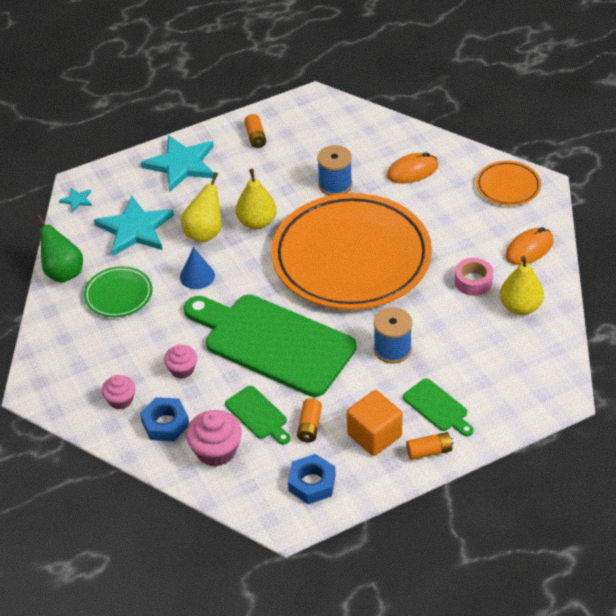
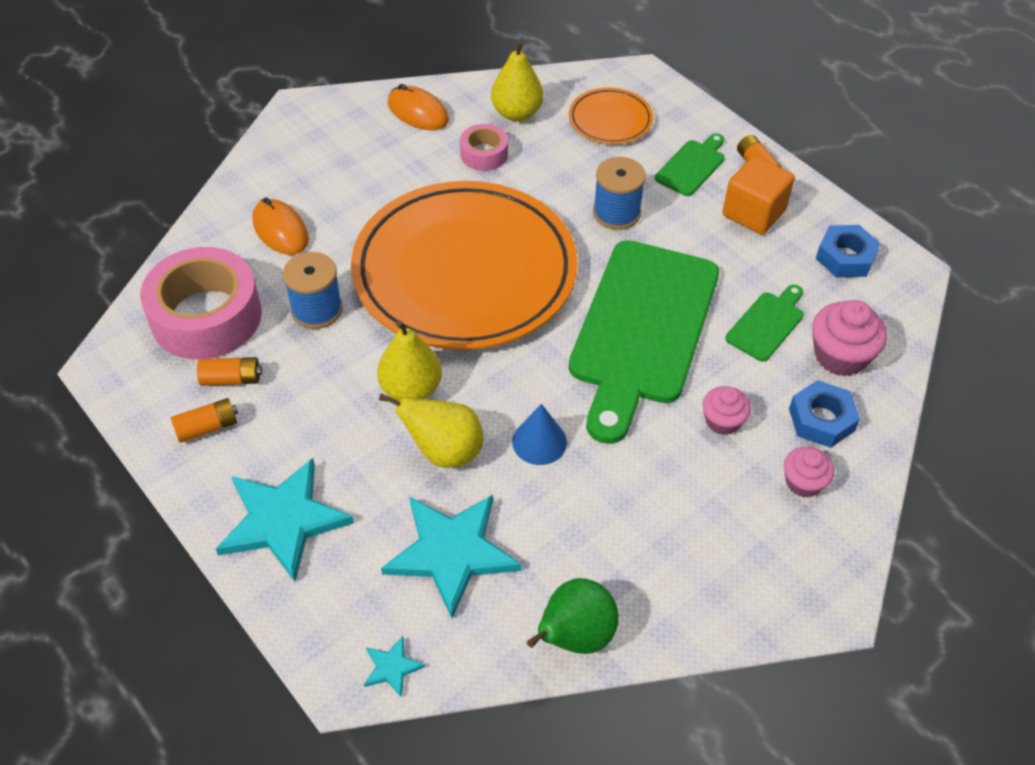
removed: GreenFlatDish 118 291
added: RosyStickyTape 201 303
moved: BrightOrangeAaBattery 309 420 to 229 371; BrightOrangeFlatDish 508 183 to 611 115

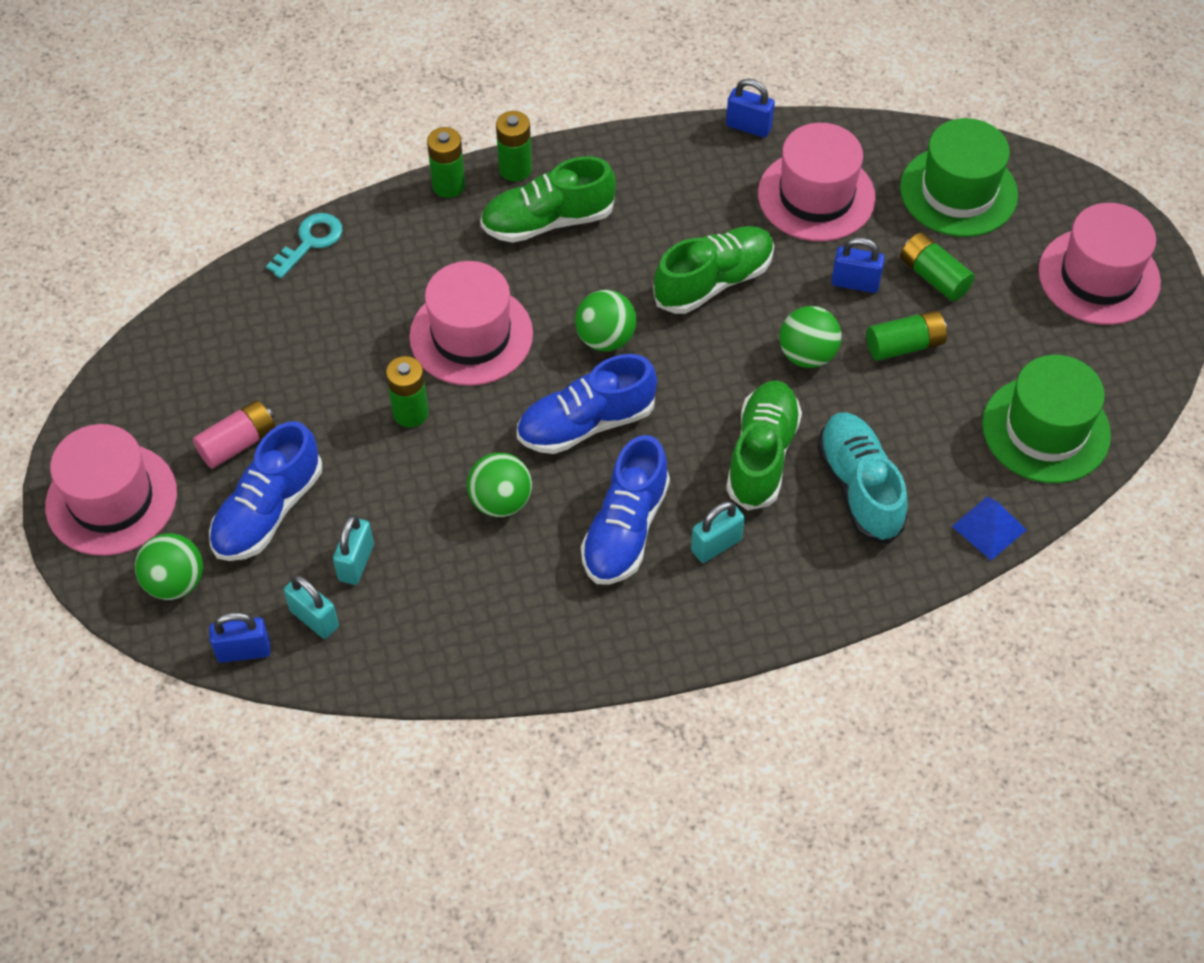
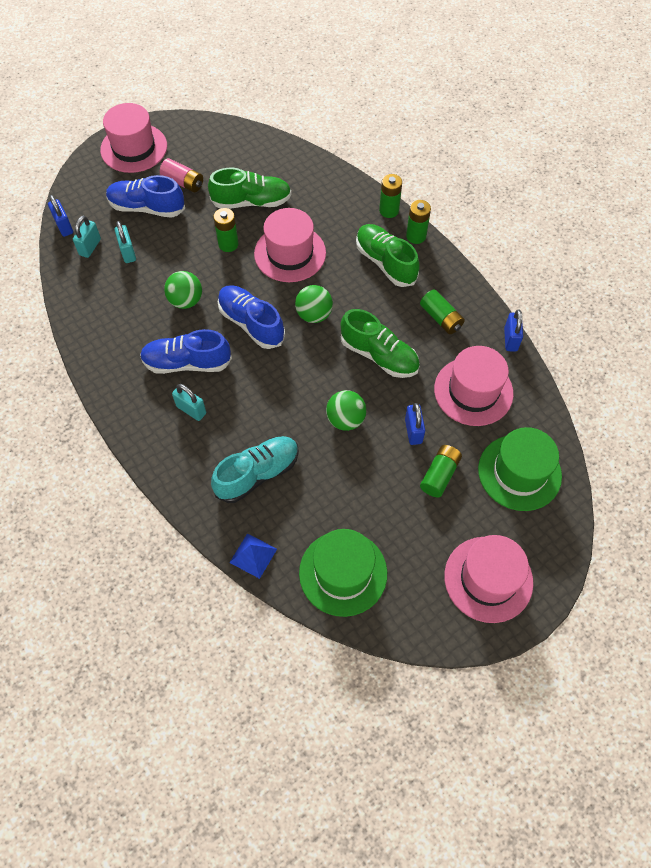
removed: GreenBall 169 566; AquaKey 304 246
moved: GreenSneaker 764 445 to 250 188; GreenAaBattery 906 335 to 442 312
turned: AquaLock 353 550 = 125 242 75 degrees clockwise

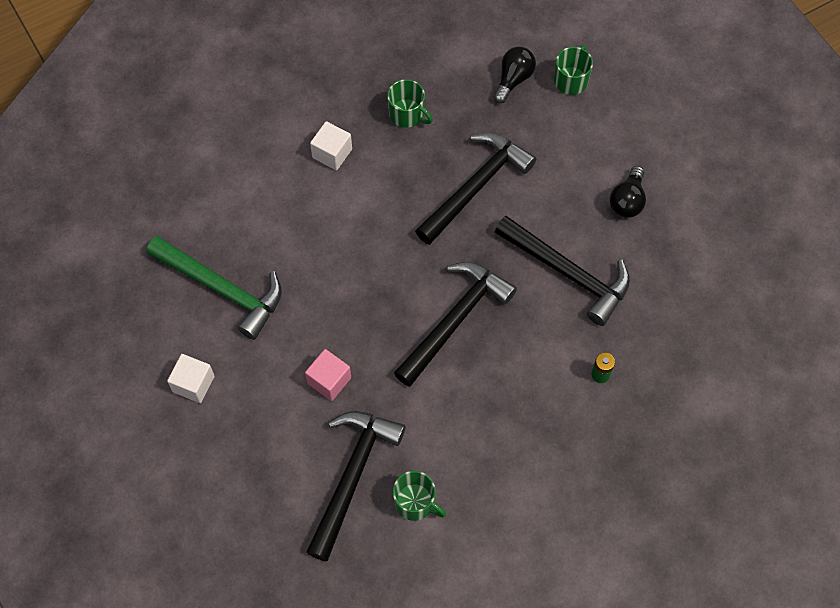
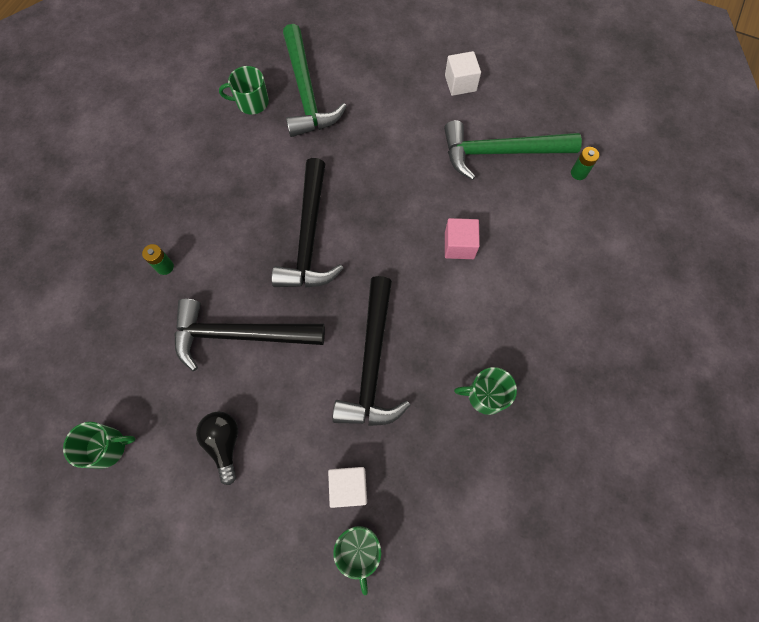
removed: EbonyBulb 515 74
added: GreenMug 99 445; GreenAaBattery 585 163
moved: RosyCube 328 375 to 462 238; PureWhiteCube 331 145 to 347 487
recoloured: EbonyCarpenter'sHammer 356 486 to GreenCarpenter'sHammer 314 80

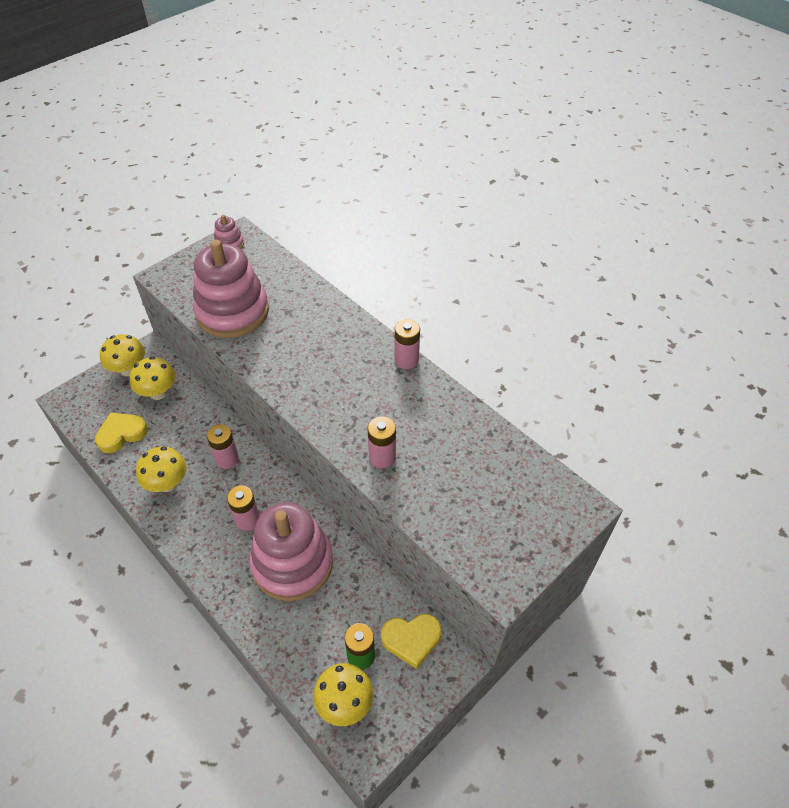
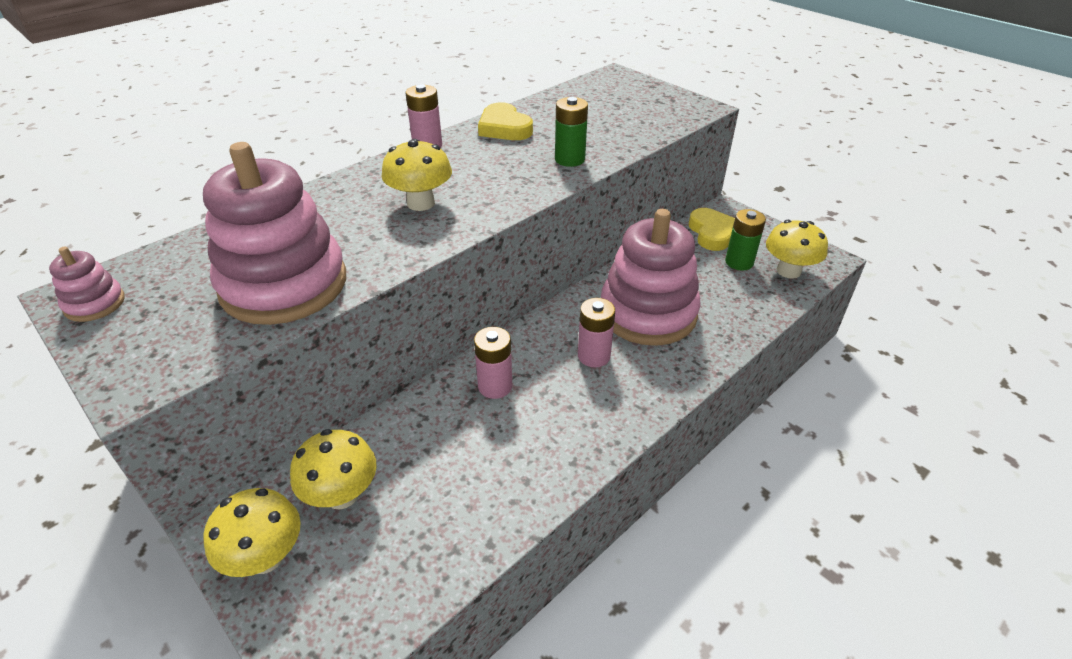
moved: GoldenLoveHeart 121 433 to 505 121; GoldenFungus 161 469 to 416 175
recoloured: RosyAaBattery 382 442 to GreenAaBattery 571 132

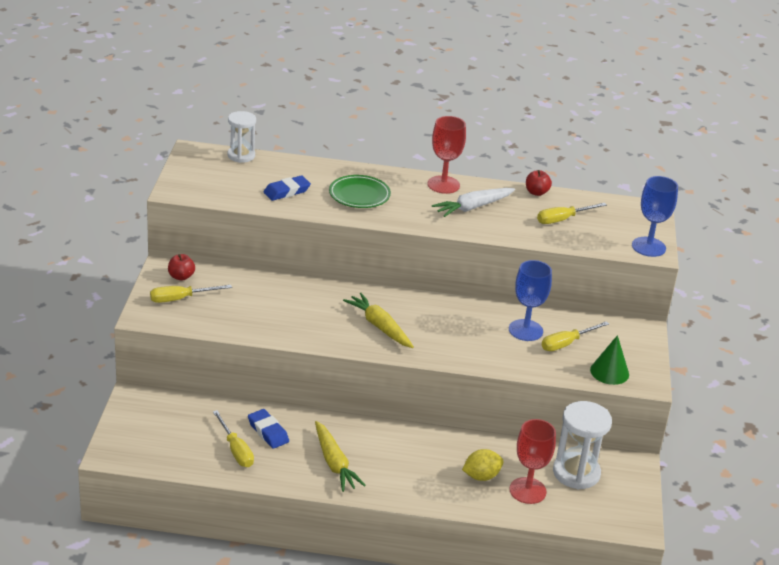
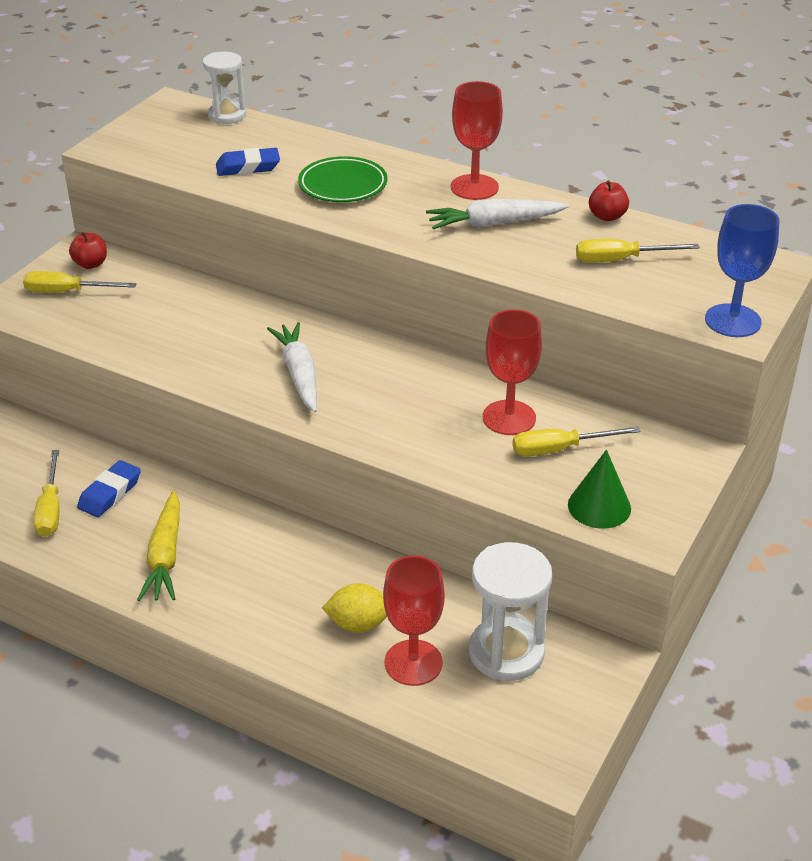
recoloured: GoldenRootVegetable 378 320 to PureWhiteRootVegetable 292 367; RoyalBlueWineGlass 530 300 to CrimsonWineGlass 512 372
turned: RoyalBluePencilEraser 268 429 = 109 488 45 degrees clockwise

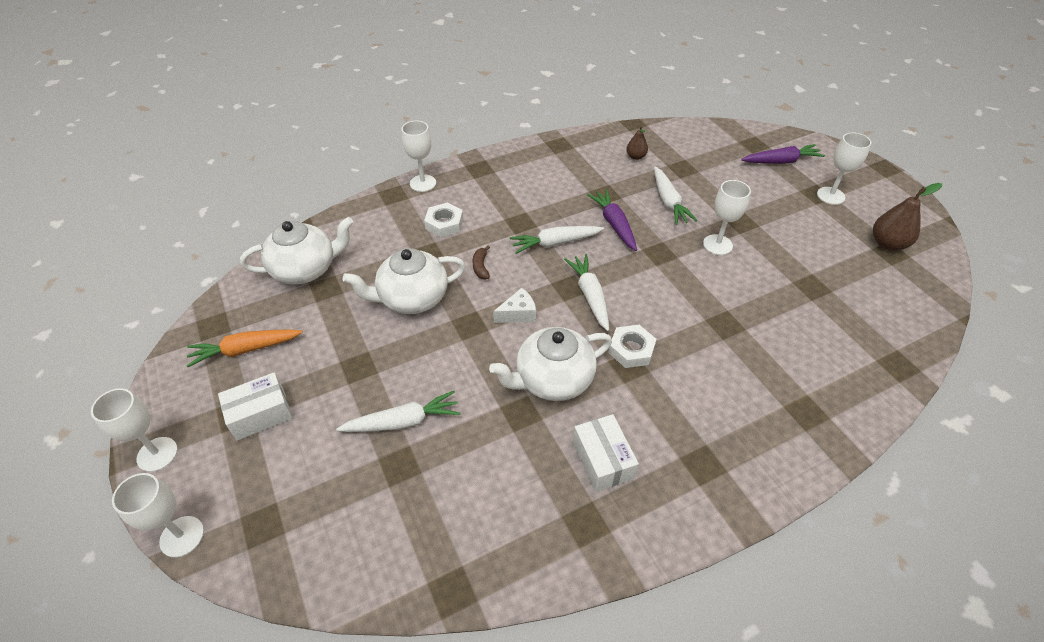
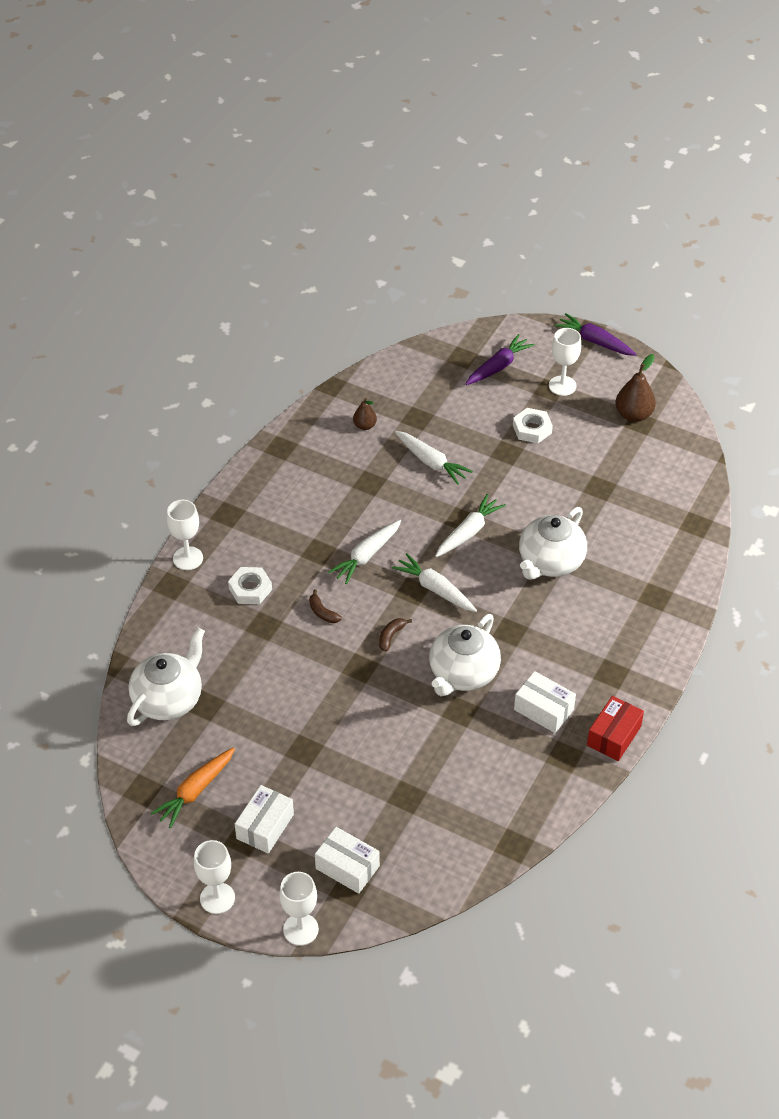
removed: PureWhiteWineGlass 727 217
added: PureWhiteParcel 347 860; CrimsonParcel 615 728
moved: PureWhiteRootVegetable 398 411 to 470 525; PureWhiteTeaPot 404 281 to 553 543; VioletRootVegetable 612 220 to 596 334; PureWhiteNut 632 346 to 533 425
replaced: PureWhiteCheese 514 305 to BrownBananaFruit 395 635

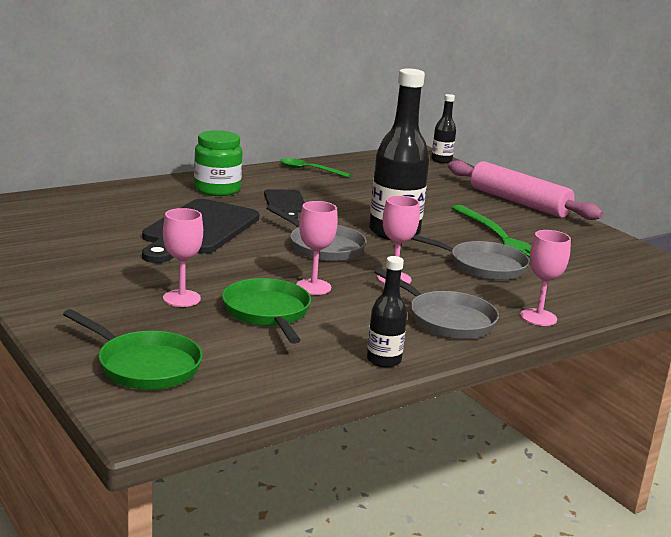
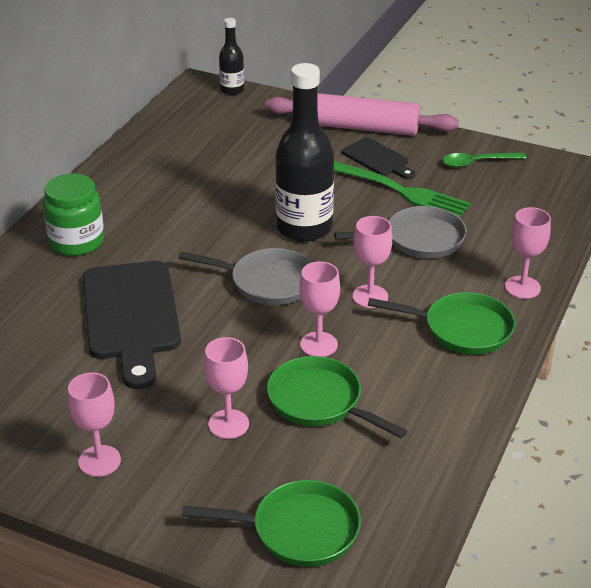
removed: EbonyBottle 387 312
added: RosyWineGlass 94 424
moved: EbonyBreadBoard 284 204 to 378 158; GreenTeaspoon 315 168 to 484 160
recoloured: AshGreySkillet 436 303 to GreenSkillet 441 323

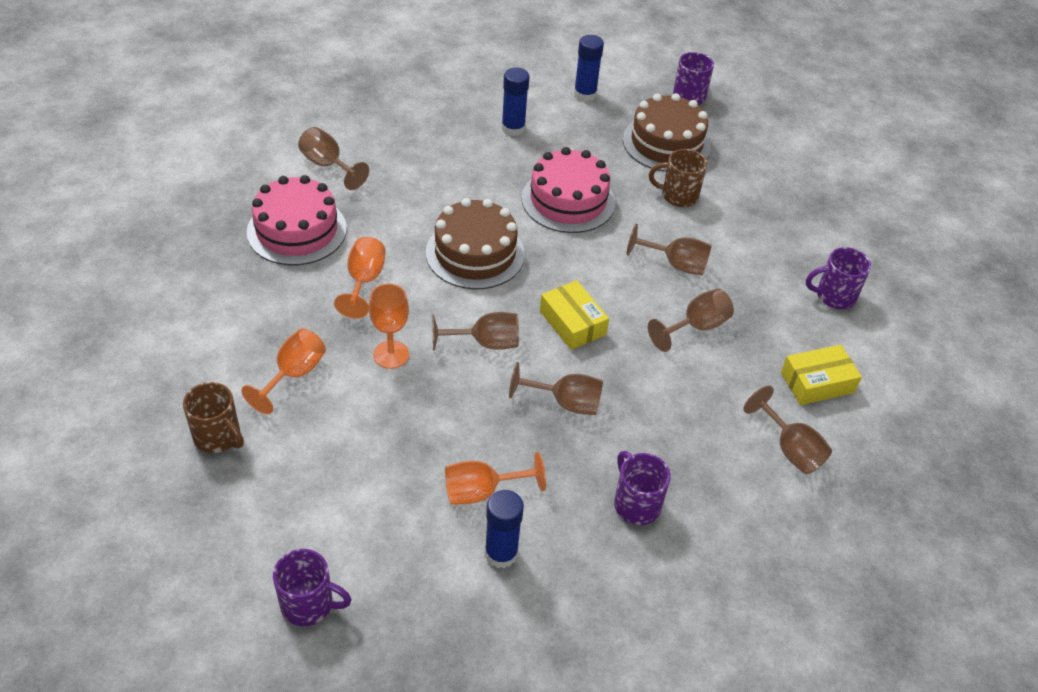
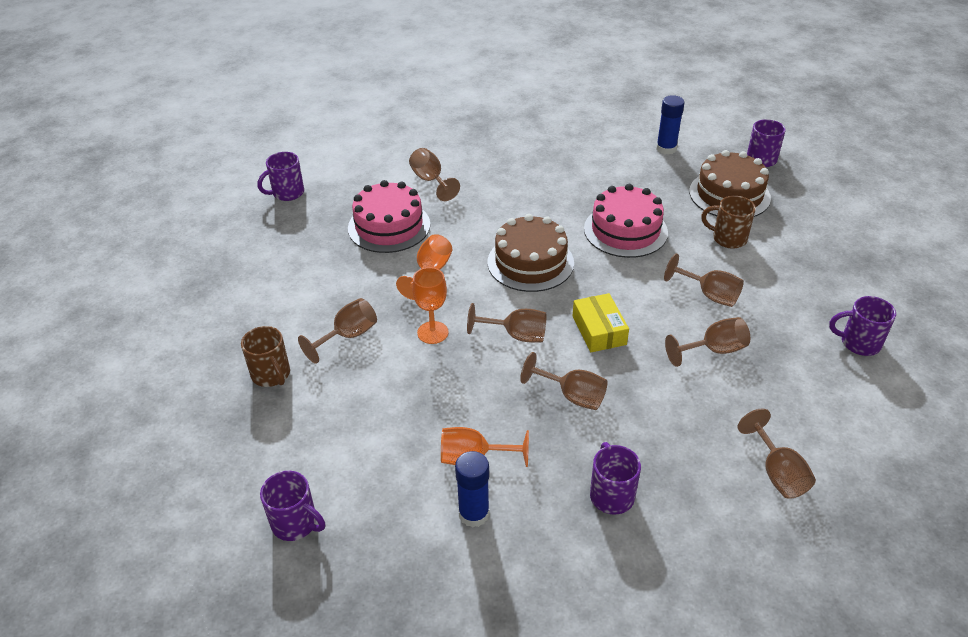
removed: RoyalBlueGlueStick 515 101; GoldenParcel 821 375
added: VioletMug 280 176
recoloured: BrightOrangeWineGlass 283 371 to BrownWineGlass 337 331

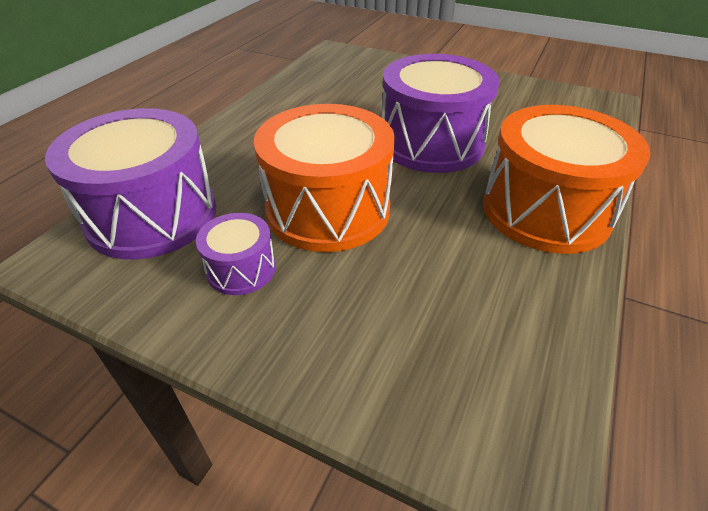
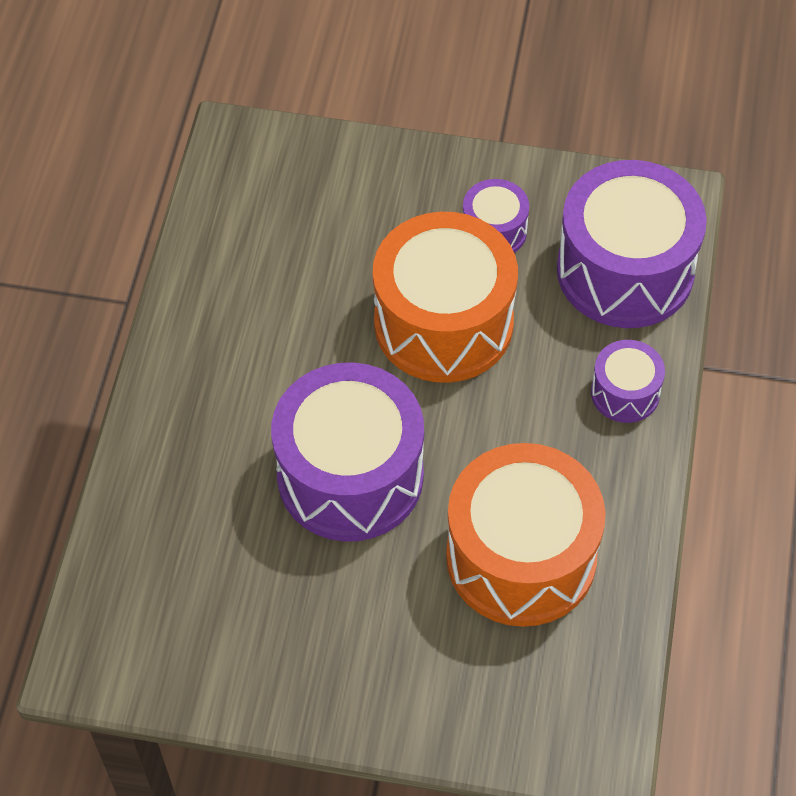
added: VioletDrum 628 381
moved: BrightOrangeDrum 566 179 to 526 535

